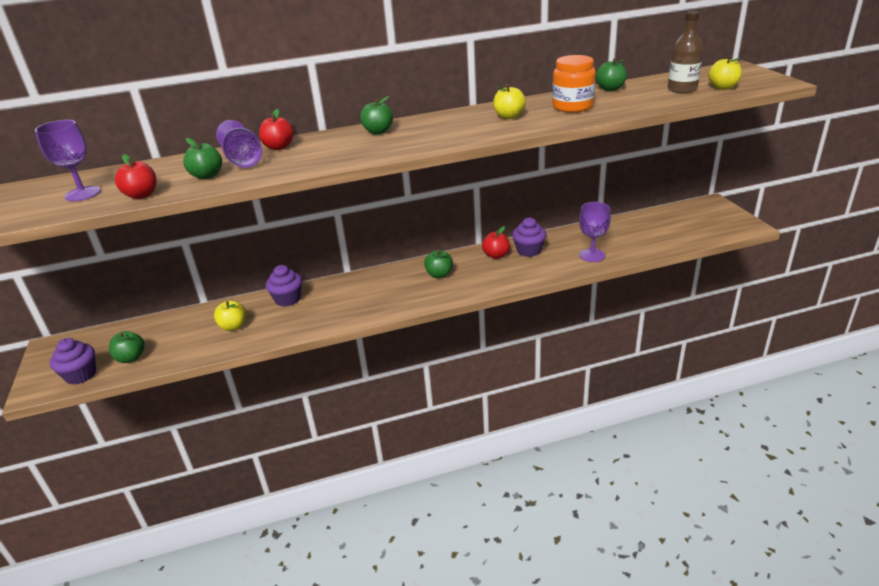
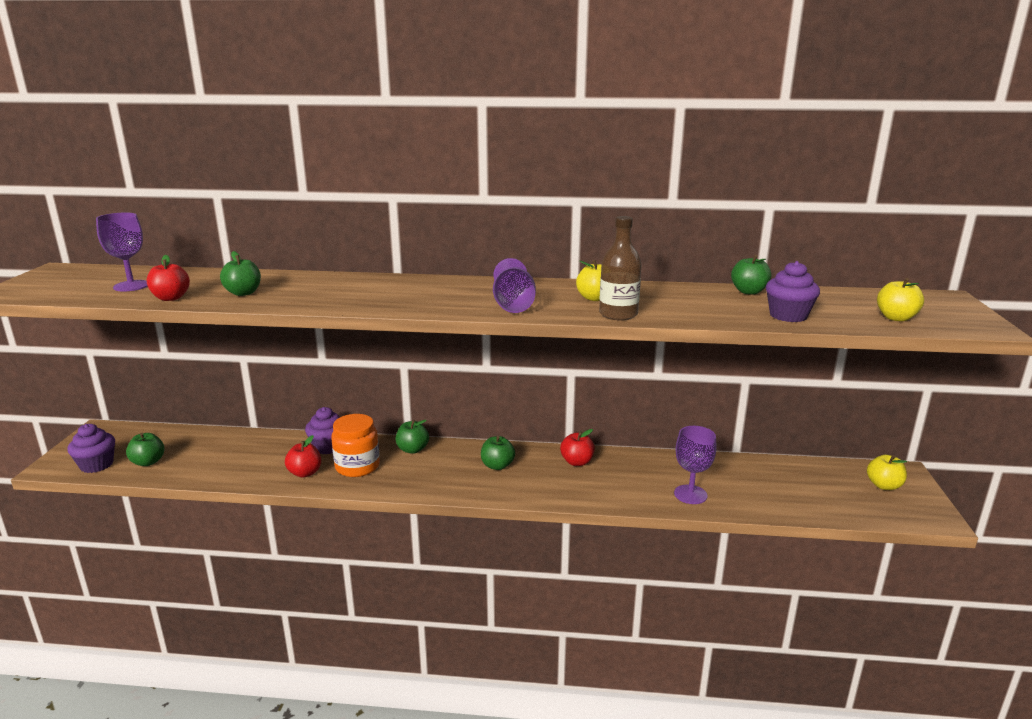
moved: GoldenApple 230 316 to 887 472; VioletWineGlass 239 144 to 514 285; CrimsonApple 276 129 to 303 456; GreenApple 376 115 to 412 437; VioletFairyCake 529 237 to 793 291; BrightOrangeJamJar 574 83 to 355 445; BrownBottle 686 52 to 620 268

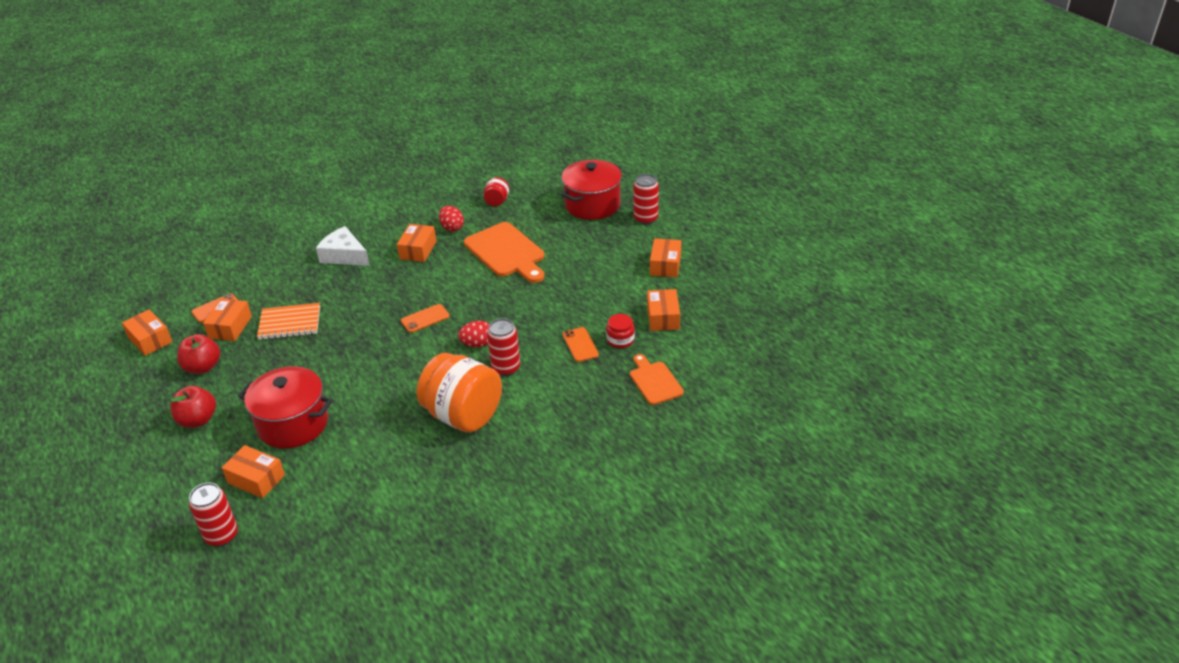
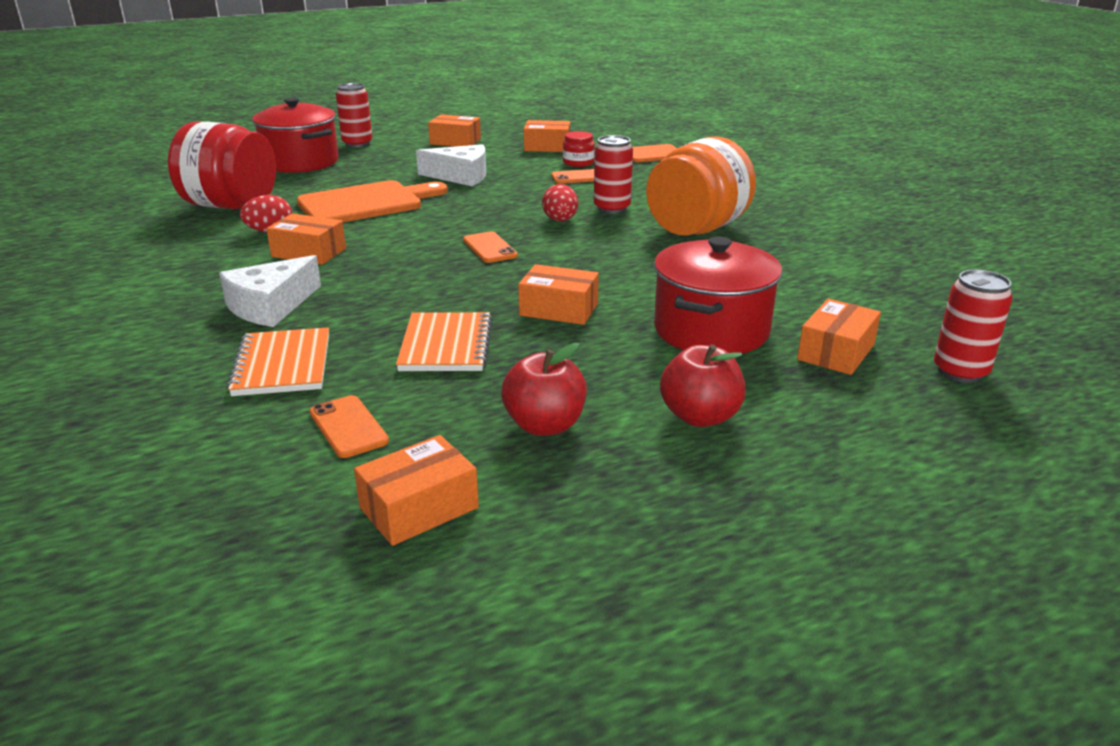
added: BrightOrangeExerciseBook 278 361; PureWhiteCheese 451 165
moved: BrightOrangeParcel 227 320 to 558 294
resized: CrimsonJamJar 496 191 = 222 165 x2.25

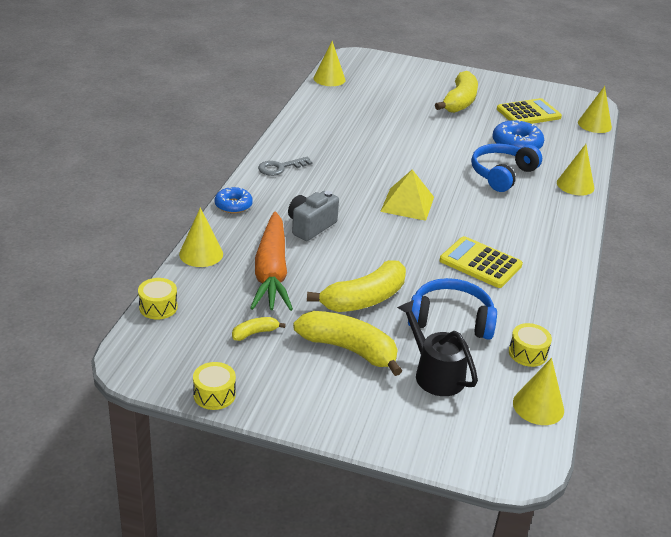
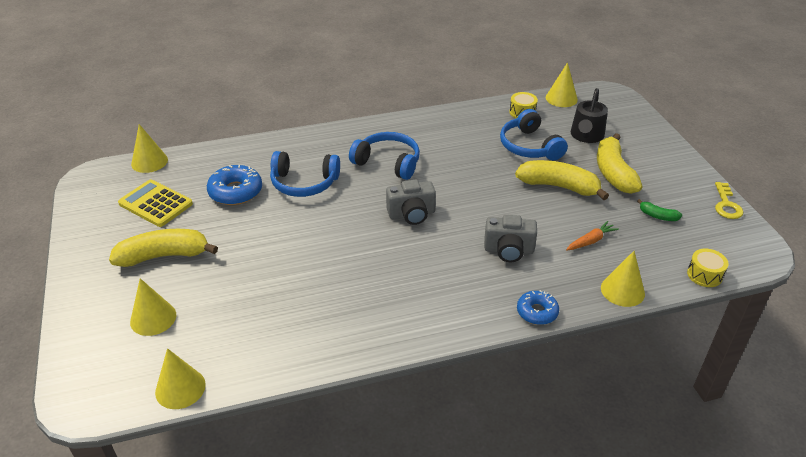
removed: AshGreyKey 285 166; GoldenPocketCalculator 481 262
added: RoyalBlueOverEarHeadphones 384 156
moved: GoldenCone 575 169 to 153 307
replaced: GoldenDrum 214 386 to GoldenKey 729 200; GoldenPyramidShape 407 195 to AshGreyCamera 411 202
recoloured: GoldenBananaFruit 259 329 to GreenBananaFruit 659 210
resized: BrightOrangeRootVegetable 271 261 = 592 236 x0.44

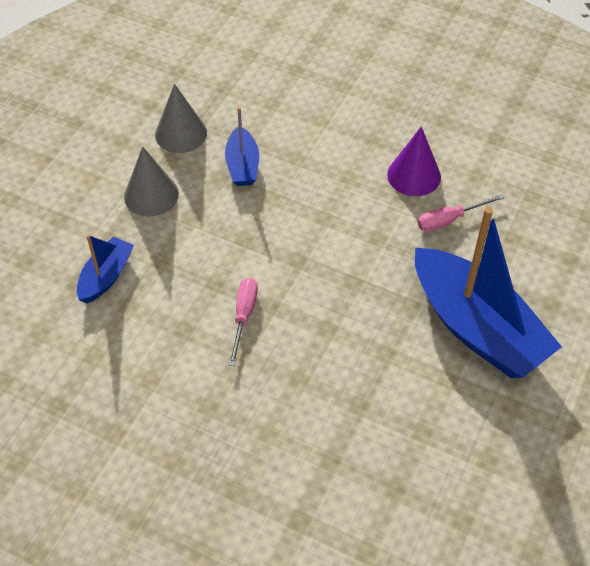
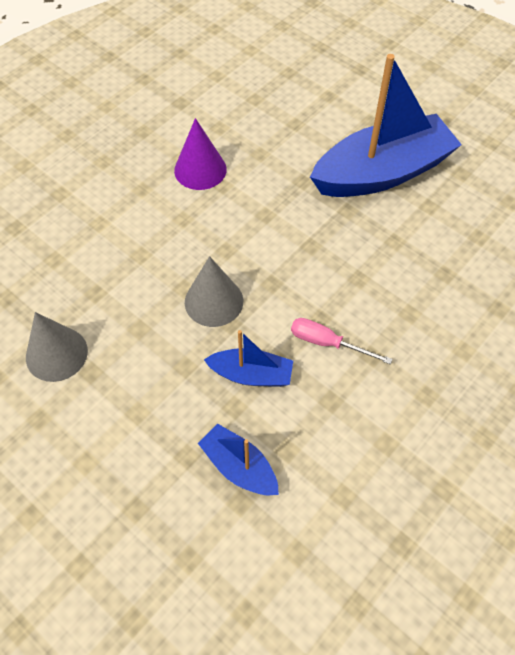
removed: RosyHandScrewdriver 461 213
moved: AshGreyCone 151 181 to 214 291; RoyalBlueToyBoat 242 146 to 248 358

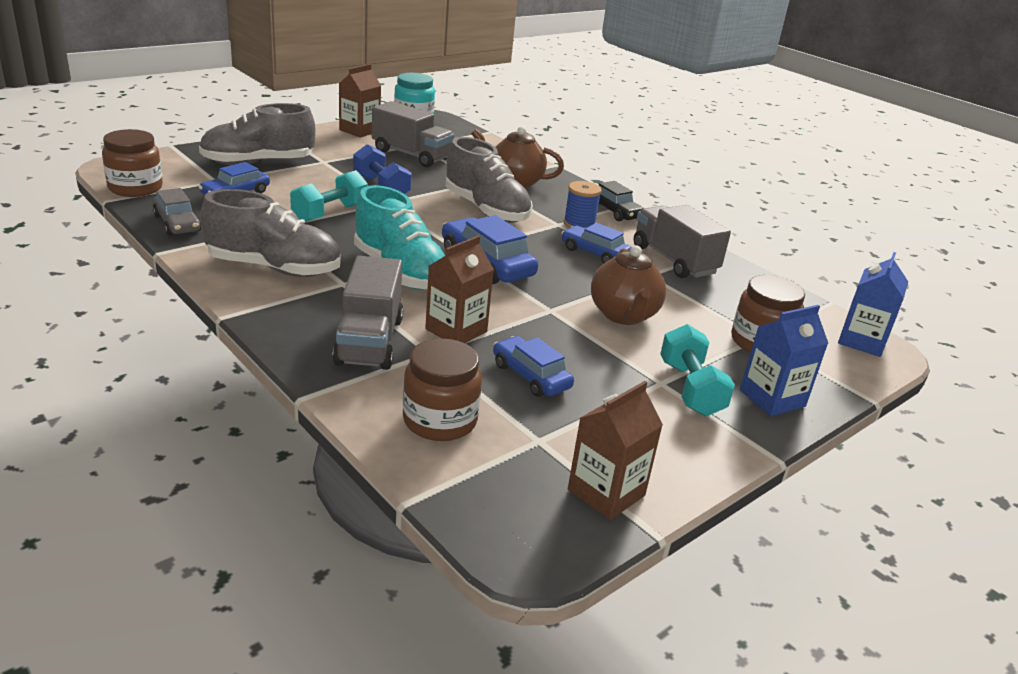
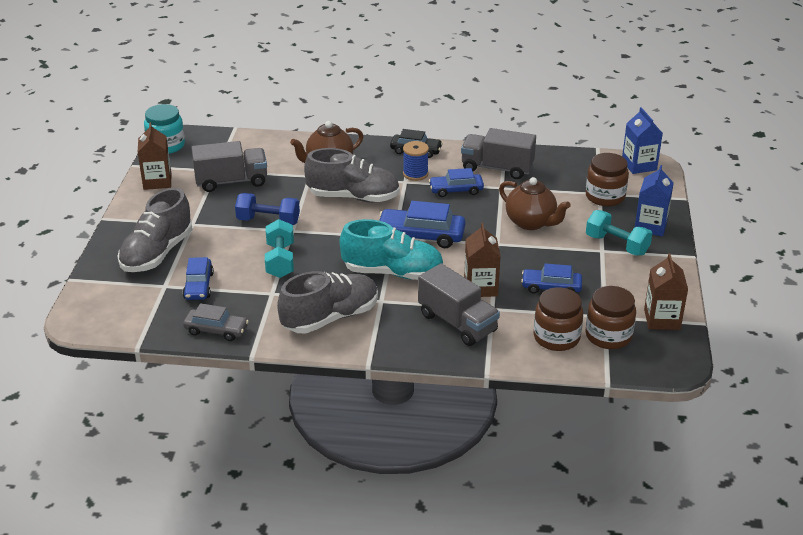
moved: BrownJamJar 132 163 to 610 317

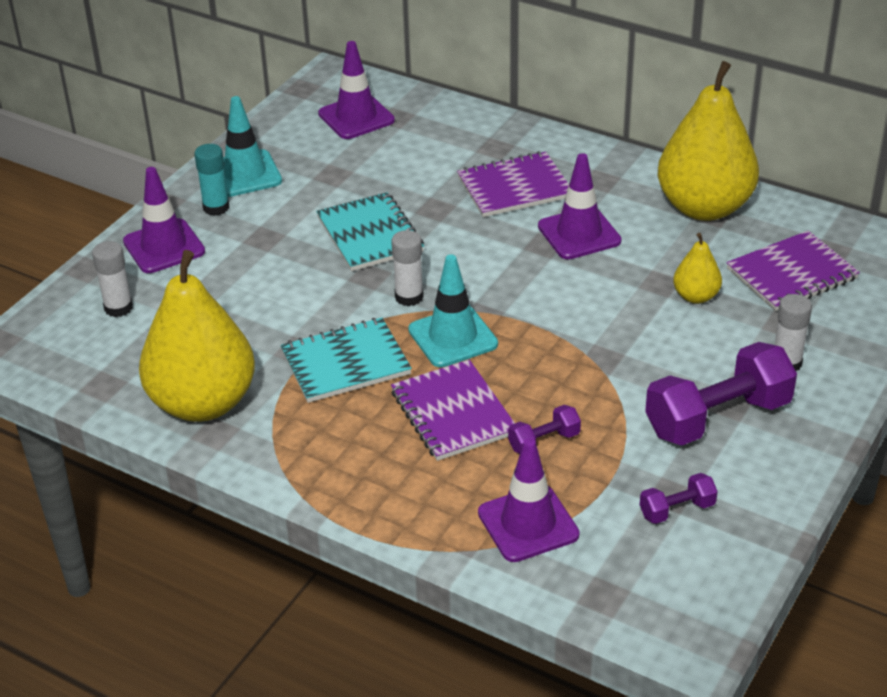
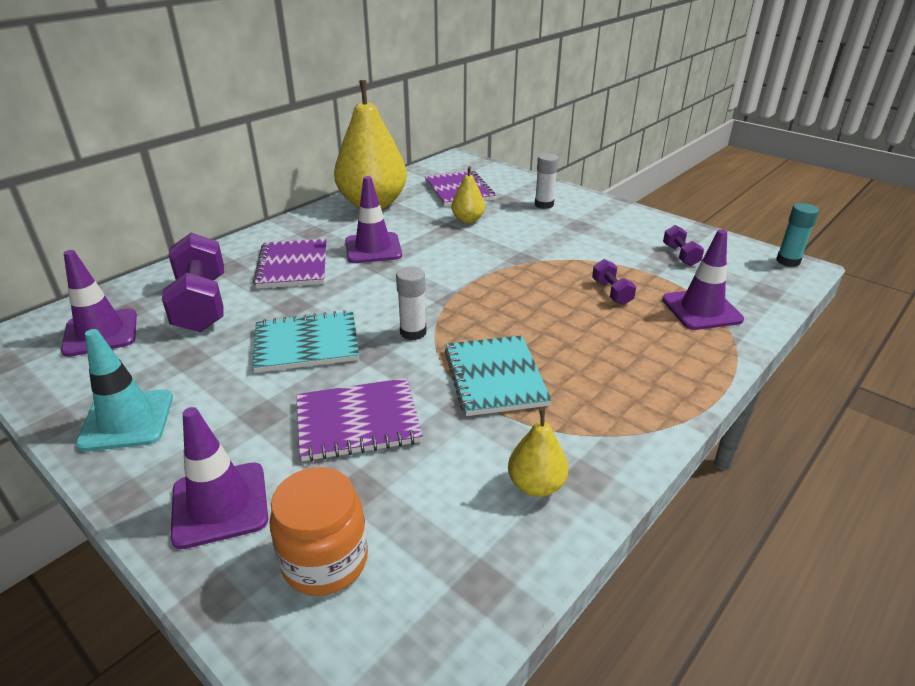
removed: AquaSafetyCone 453 310
moved: AquaGlueStick 211 180 to 797 235; VioletExerciseBook 452 410 to 359 419; VioletHandWeight 721 393 to 193 282
replaced: PureWhiteGlueStick 112 279 to BrightOrangeJamJar 319 531
resized: GoldenToyPear 197 336 = 538 452 x0.45

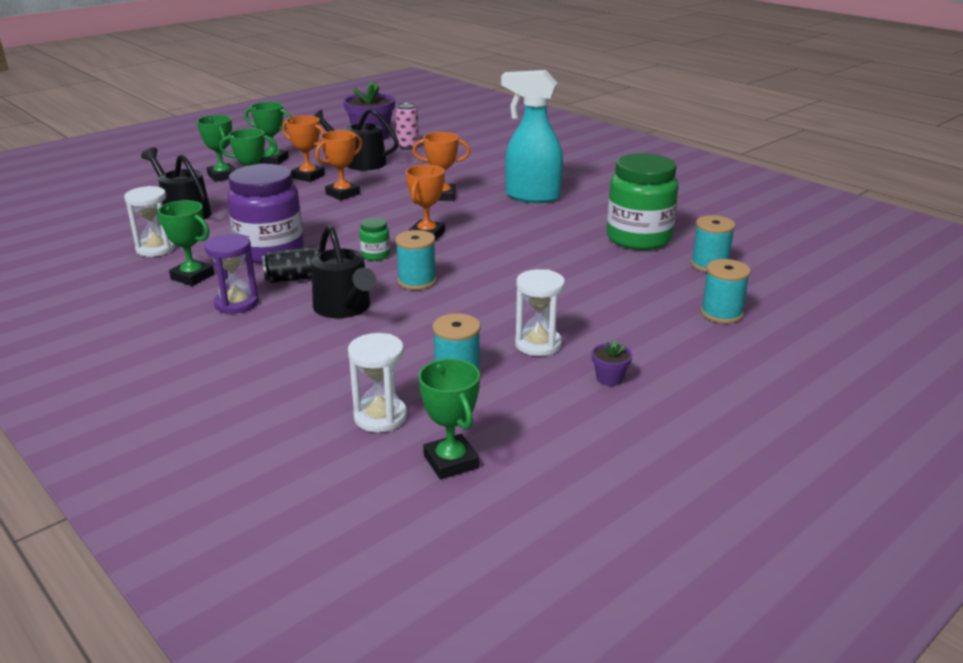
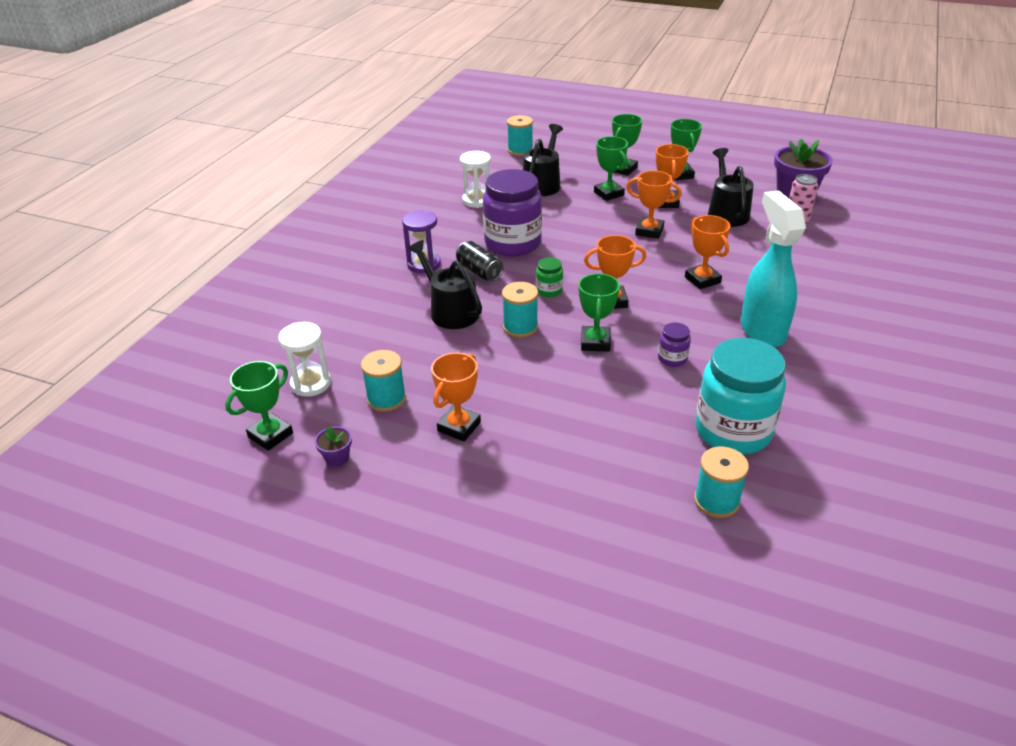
added: VioletJamJar 674 344
moved: GreenPrizeCup 185 243 to 599 312; VioletPlantPot 612 362 to 333 446; AquaBobbin 726 291 to 520 135
replaced: PureWhiteSandTimer 540 312 to BrightOrangePrizeCup 456 397
recoloured: GreenJamJar 643 201 to AquaJamJar 740 396
turned: EbonyWateringCan 343 271 = 445 284 105 degrees clockwise

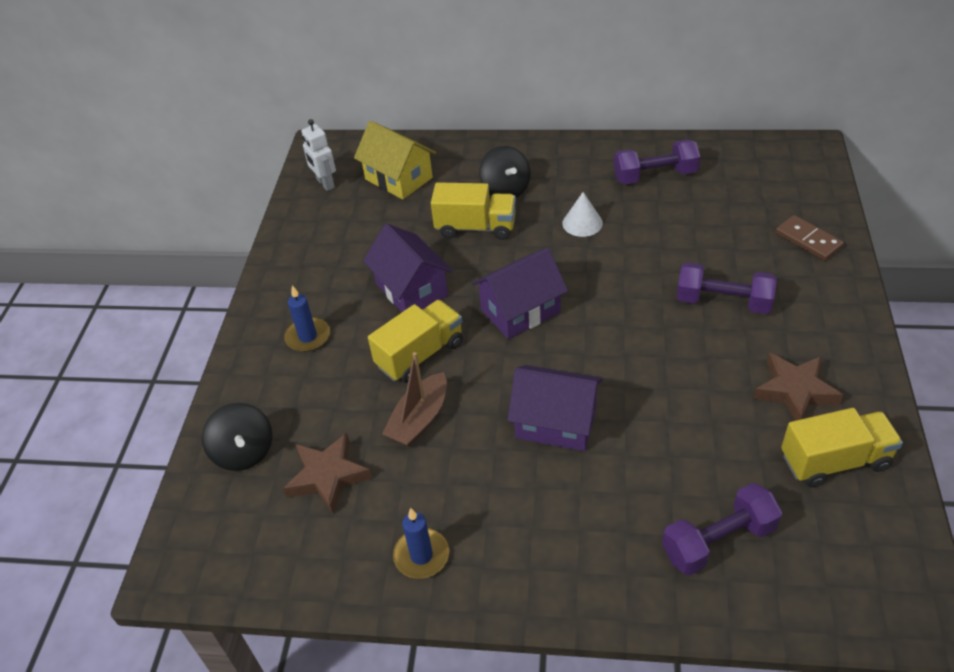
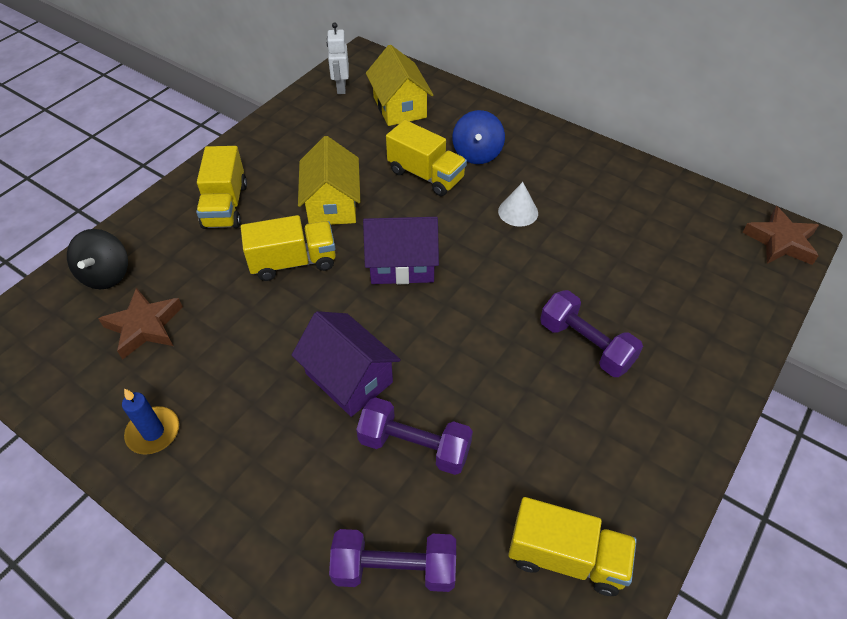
removed: BrownToyBoat 414 399; BrownDomino 810 238
moved: VioletHandWeight 657 161 to 414 436; BrownStar 798 387 to 780 235
replaced: RoyalBlueCandle 307 318 to GoldenLorry 221 187
recoloured: VioletToyHouse 408 268 to GoldenToyHouse 329 180; EbonySpinningTop 504 171 to RoyalBlueSpinningTop 478 137

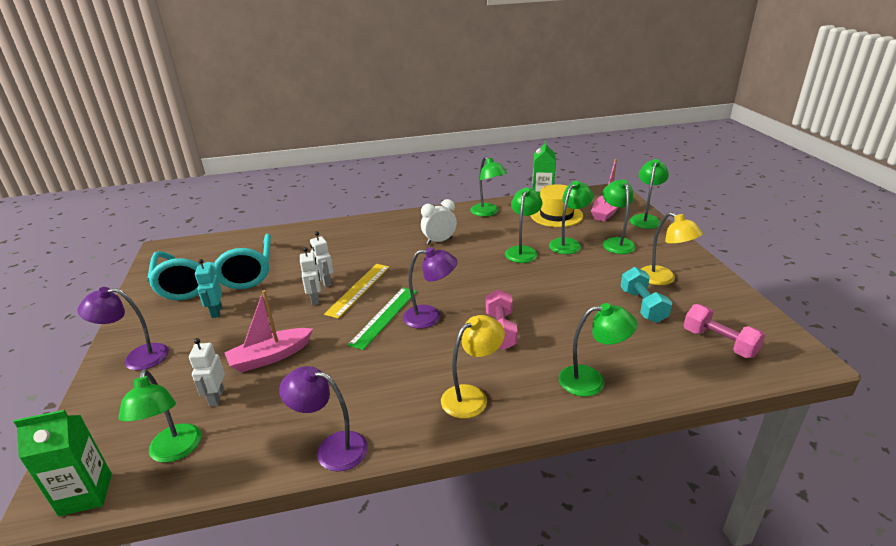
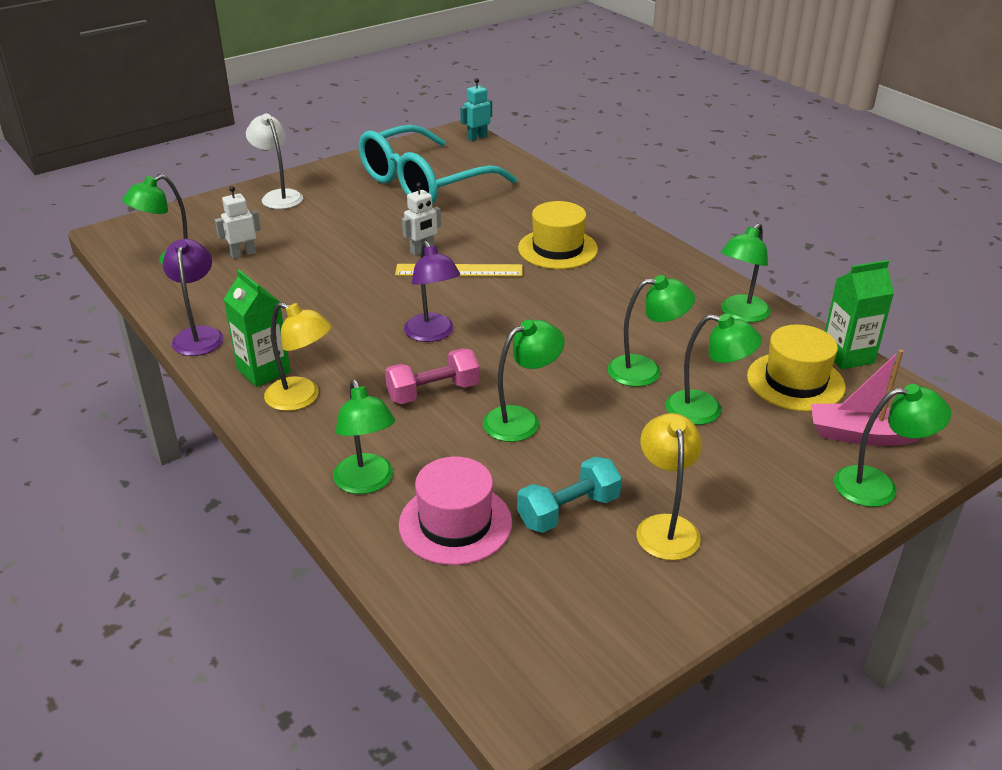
removed: RosyToyBoat 268 331; PureWhiteToyRobot 322 259; GreenStraightedge 382 318; PureWhiteBedsideClock 439 222; RosyHandWeight 724 331
added: RosyHat 455 510; GoldenHat 558 235
moved: GreenMilkCarton 63 463 to 257 328; AquaToyRobot 208 288 to 476 109; GreenReadingLamp 619 216 to 524 381
recoloured: VioletReadingLamp 123 328 to PureWhiteReadingLamp 274 161
turned: GoldenReadingLamp 672 248 = 669 486 150 degrees clockwise

